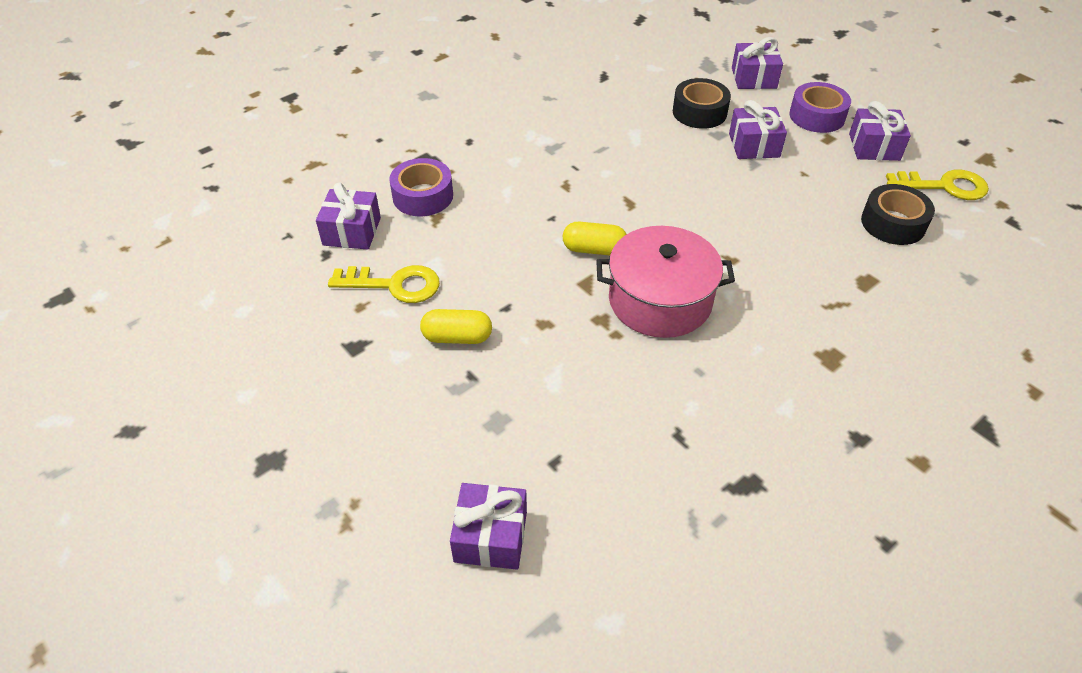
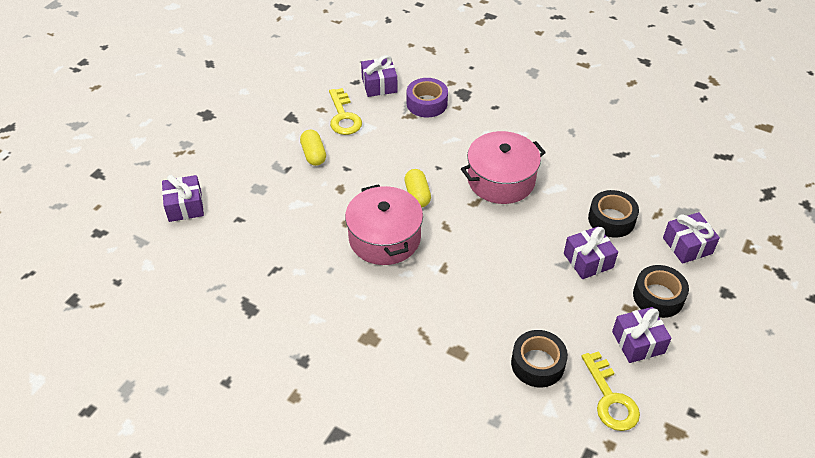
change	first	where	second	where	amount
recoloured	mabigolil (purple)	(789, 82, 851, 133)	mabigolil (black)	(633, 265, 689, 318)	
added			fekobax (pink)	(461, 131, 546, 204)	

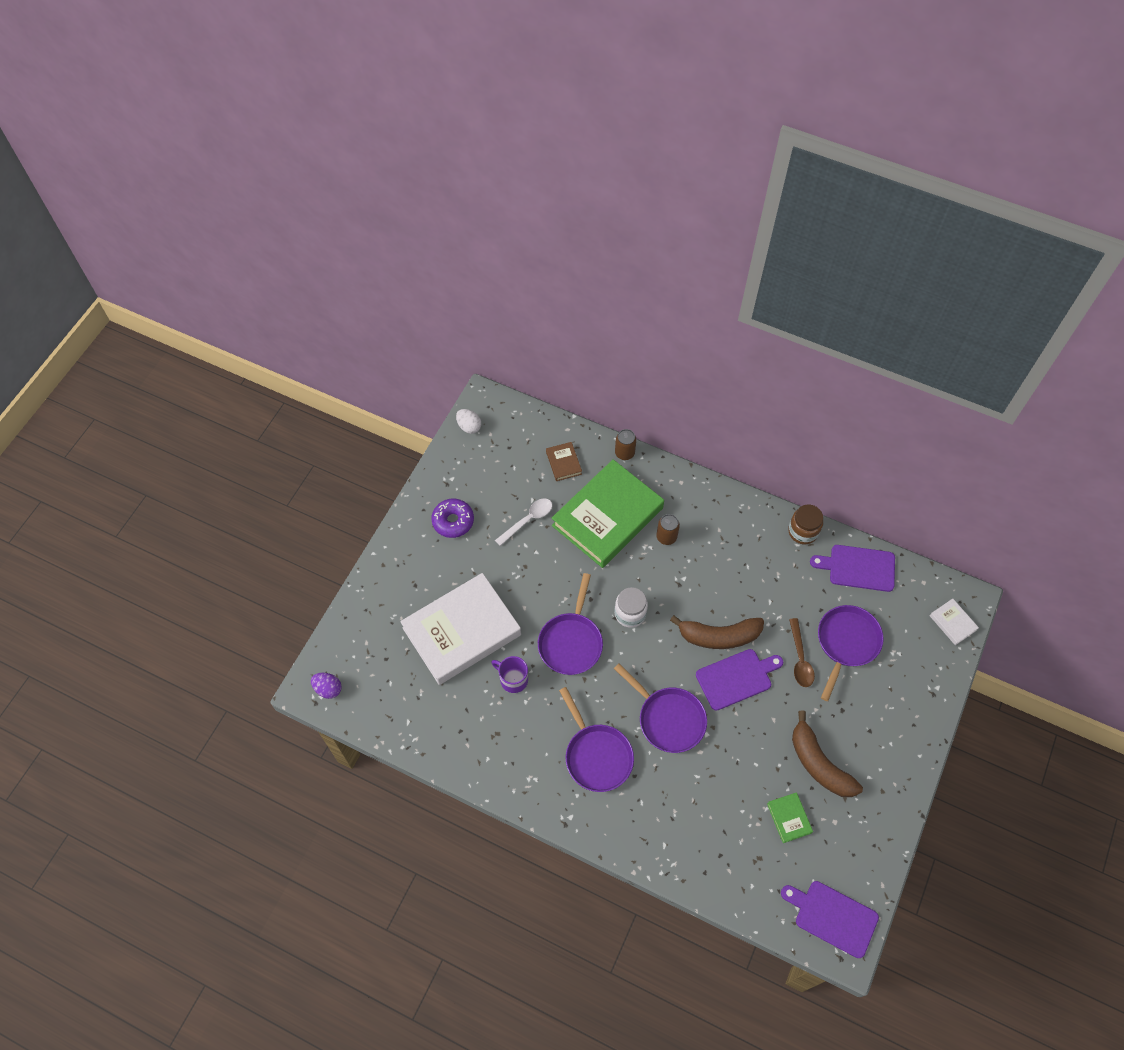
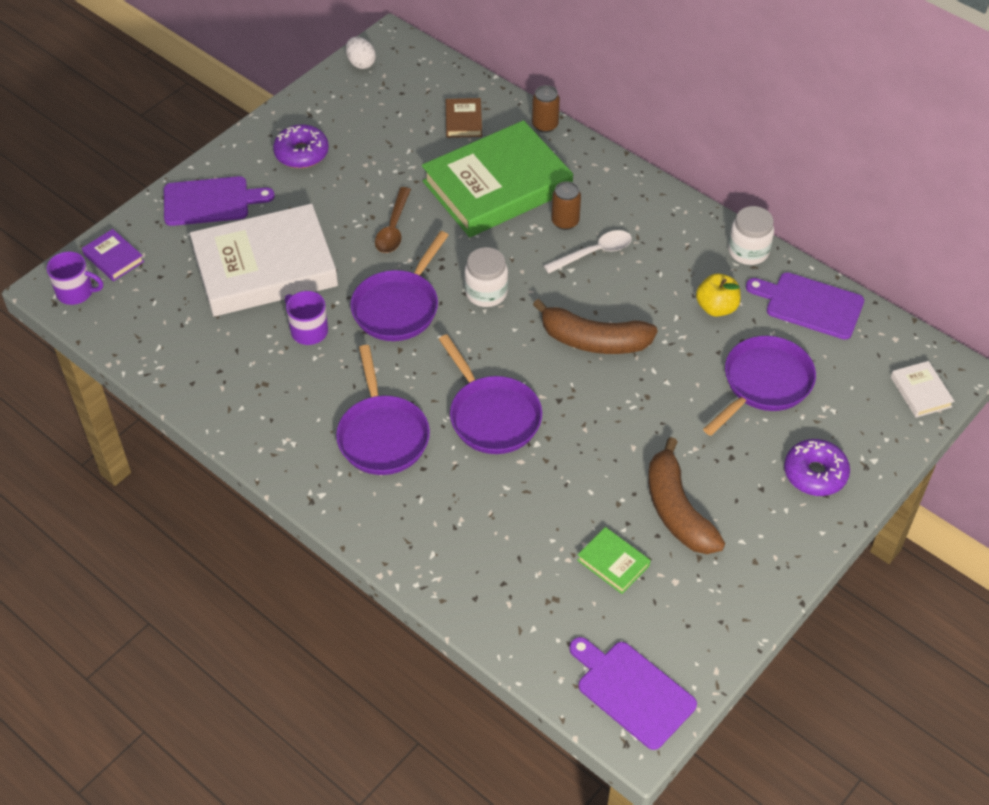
change	first	where	second	where	amount
moved	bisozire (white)	(495, 498, 552, 546)		(544, 230, 632, 274)	
recoloured	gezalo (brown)	(788, 505, 823, 544)	gezalo (white)	(728, 206, 774, 265)	
moved	bisozire (brown)	(789, 618, 815, 687)		(375, 187, 411, 253)	
moved	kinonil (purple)	(696, 649, 783, 711)		(164, 176, 275, 226)	
replaced	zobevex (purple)	(311, 673, 342, 699)	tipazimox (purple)	(47, 251, 103, 305)	
turned	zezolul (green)	(767, 792, 813, 843)		(577, 527, 650, 594)	45 degrees counterclockwise
added			zezolul (purple)	(82, 229, 144, 281)	
added			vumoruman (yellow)	(696, 273, 741, 317)	
added			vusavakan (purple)	(784, 439, 850, 496)	

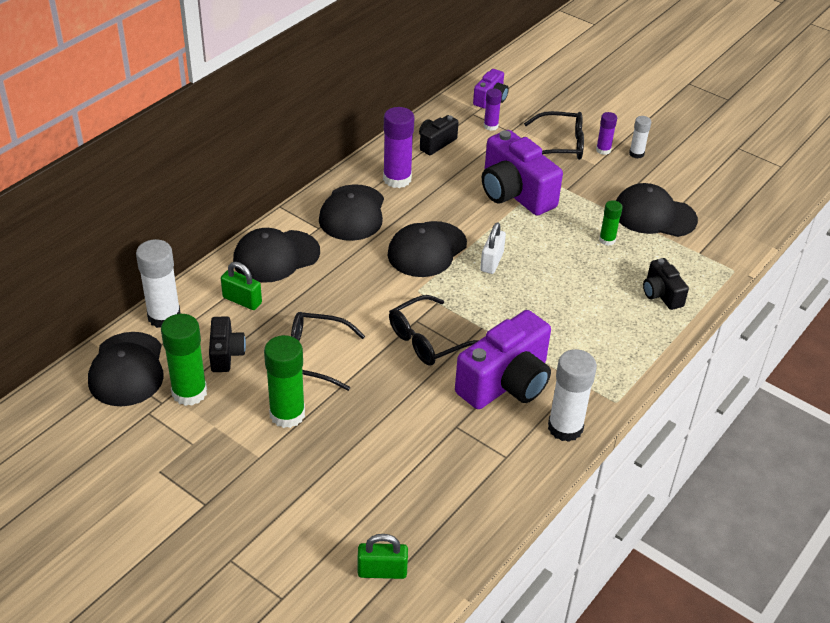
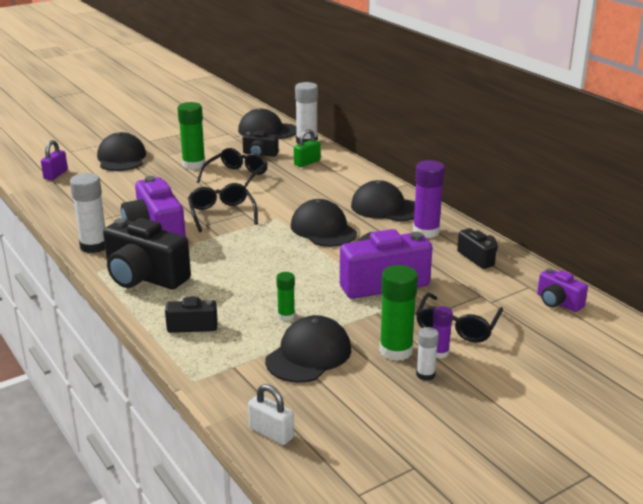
change	first	where	second	where	amount
removed	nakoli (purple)	(484, 88, 502, 131)			
moved	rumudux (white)	(480, 222, 506, 274)		(248, 384, 294, 445)	
moved	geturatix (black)	(233, 228, 320, 283)		(97, 132, 146, 171)	
moved	nakoli (green)	(161, 314, 207, 406)		(379, 265, 418, 361)	
recoloured	rumudux (green)	(358, 534, 408, 579)	rumudux (purple)	(41, 140, 68, 180)	
added			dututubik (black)	(103, 218, 191, 289)	

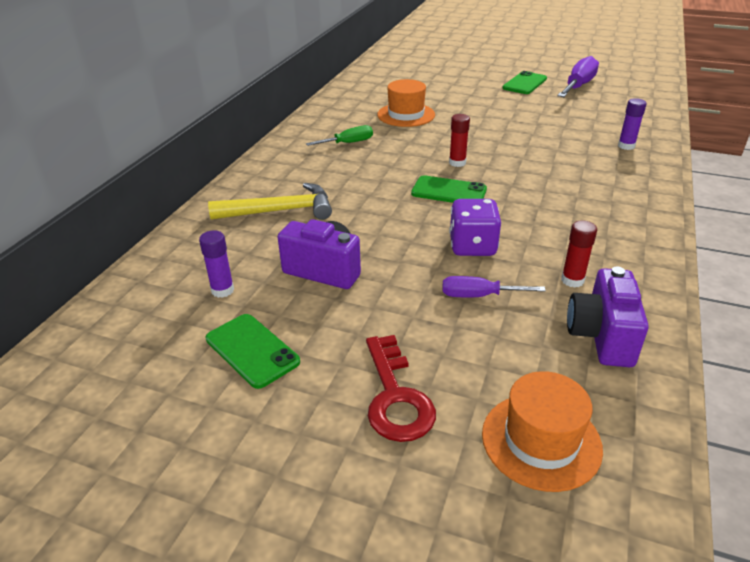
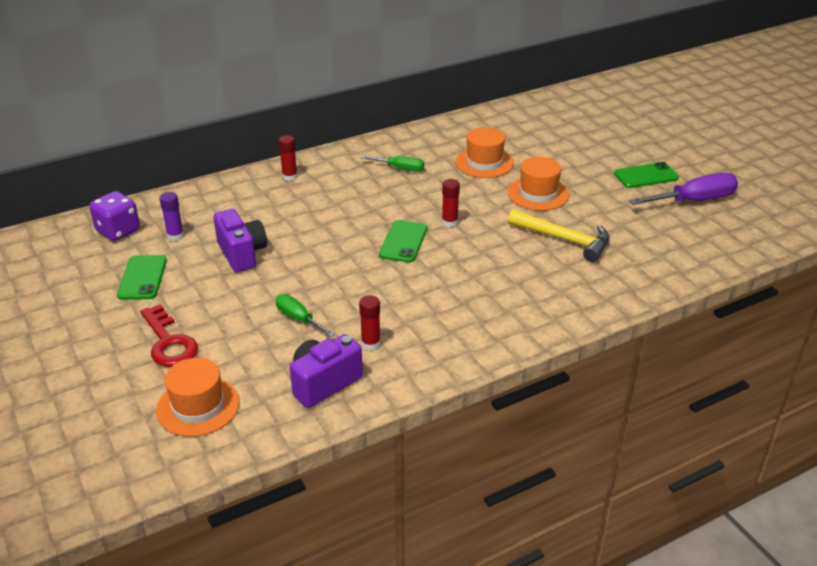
change	first	where	second	where	amount
removed	nakoli (purple)	(618, 98, 647, 150)			
turned	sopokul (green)	(411, 175, 487, 203)		(379, 220, 427, 263)	45 degrees clockwise
moved	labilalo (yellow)	(208, 183, 332, 220)		(508, 210, 610, 262)	
moved	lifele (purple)	(449, 199, 501, 256)		(89, 191, 140, 241)	
recoloured	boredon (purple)	(443, 276, 546, 297)	boredon (green)	(276, 294, 335, 337)	
turned	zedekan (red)	(366, 335, 436, 442)		(140, 304, 198, 367)	60 degrees counterclockwise
added			nakoli (red)	(279, 135, 297, 181)	
added			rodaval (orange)	(508, 157, 569, 211)	

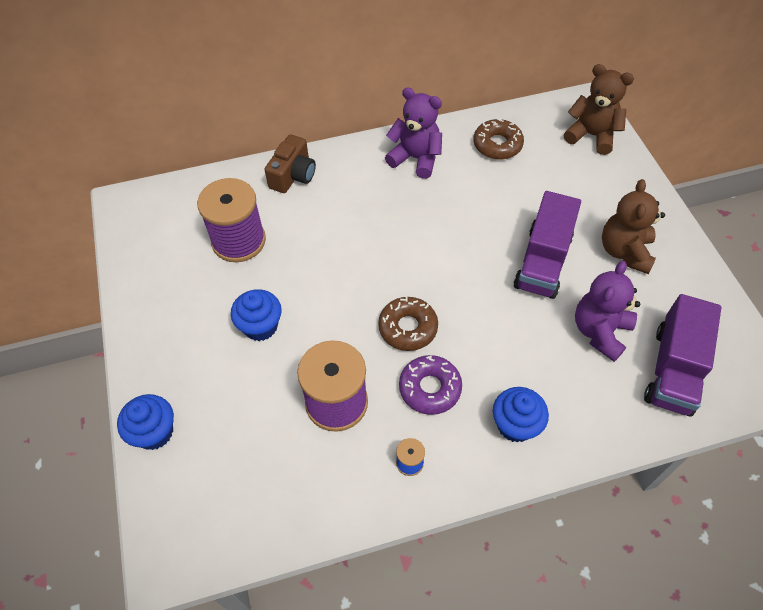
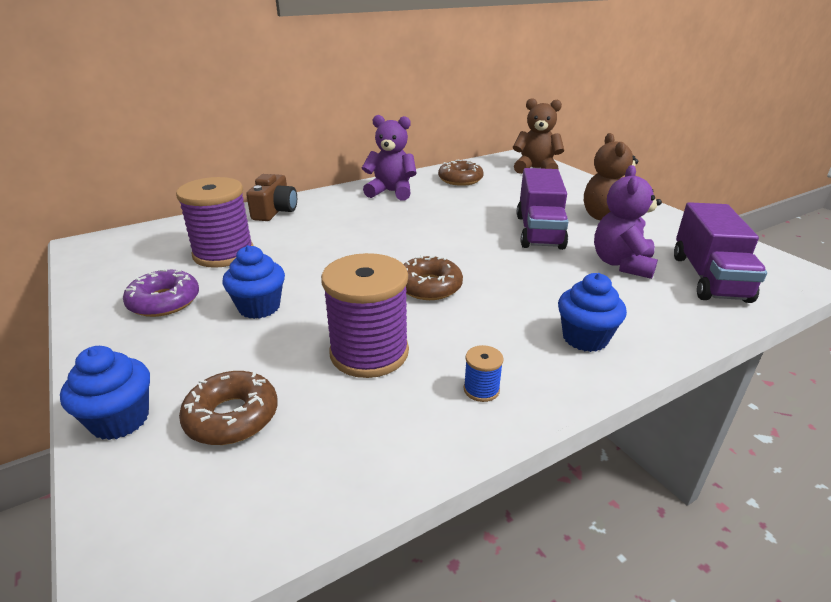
change	first	where	second	where	amount
moved	vusavakan (purple)	(399, 355, 462, 415)		(123, 268, 199, 317)	
added			vusavakan (brown)	(179, 371, 278, 445)	

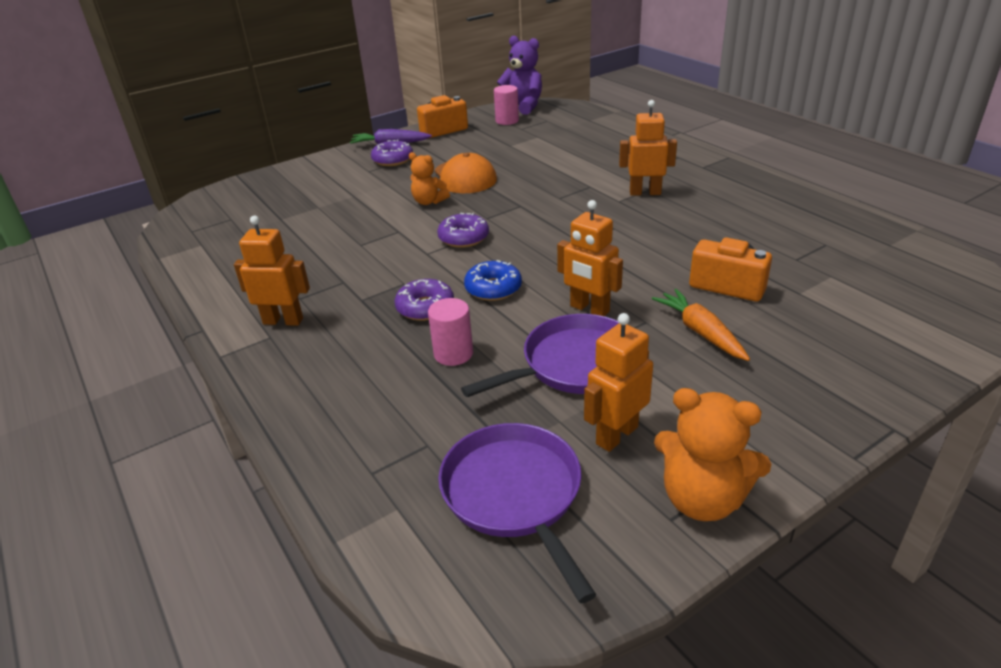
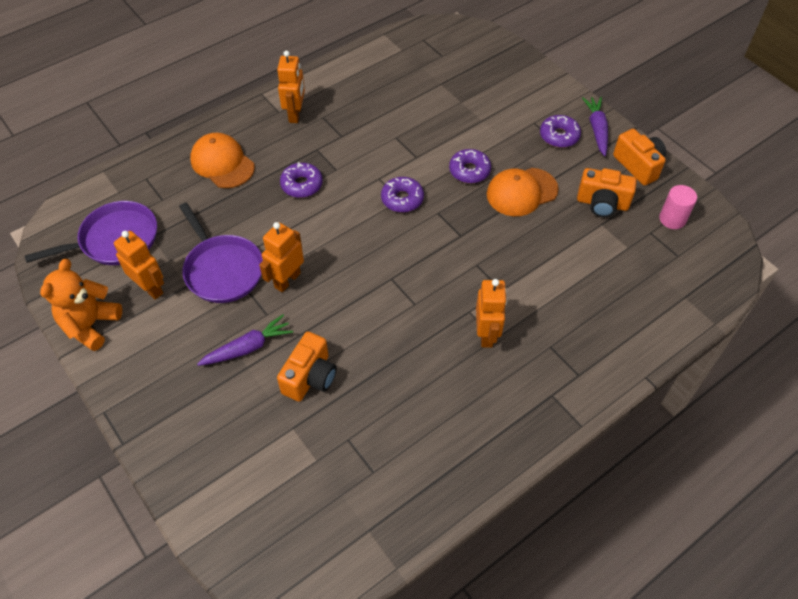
change	first	where	second	where	amount
removed	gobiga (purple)	(497, 36, 542, 115)			
replaced	gobiga (orange)	(409, 152, 450, 205)	vusavakan (purple)	(449, 149, 491, 183)	
removed	vusavakan (blue)	(464, 260, 522, 301)			
recoloured	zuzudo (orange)	(652, 289, 750, 361)	zuzudo (purple)	(197, 315, 293, 366)	
removed	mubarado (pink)	(428, 298, 473, 366)			
added			geturatix (orange)	(190, 133, 255, 188)	
added			dututubik (orange)	(577, 168, 637, 217)	

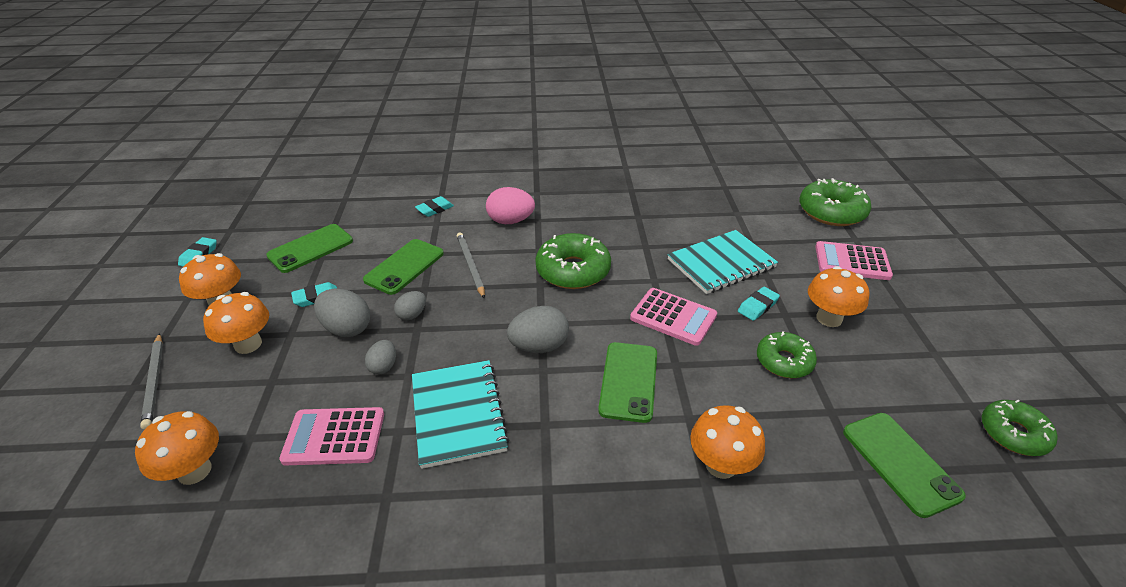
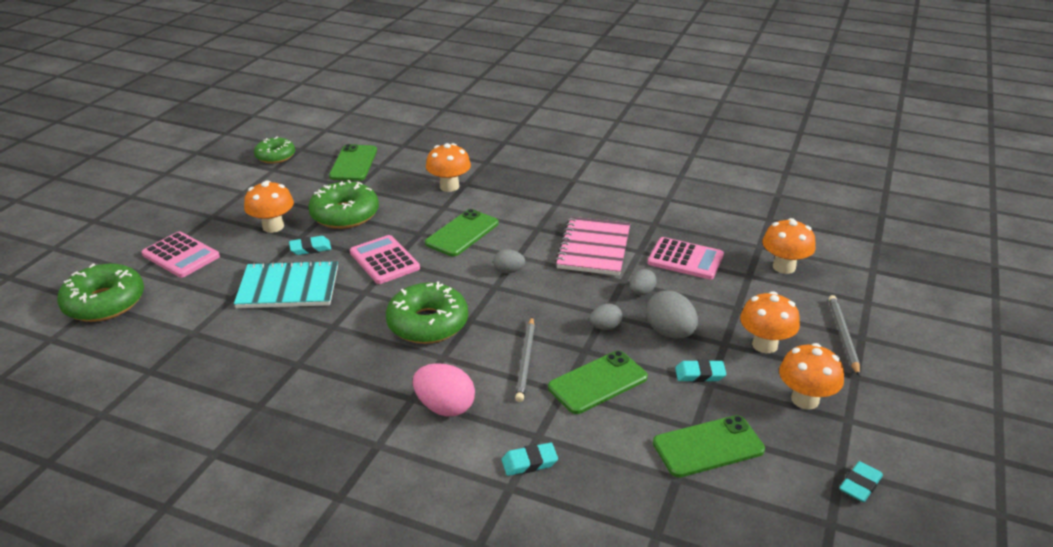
change	first	where	second	where	amount
resized	zobevex (grey)	(507, 306, 569, 353)		(493, 249, 525, 273)	x0.59
resized	vusavakan (green)	(757, 331, 817, 378)		(308, 180, 379, 229)	x1.56
recoloured	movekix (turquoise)	(412, 360, 509, 469)	movekix (pink)	(555, 217, 630, 276)	

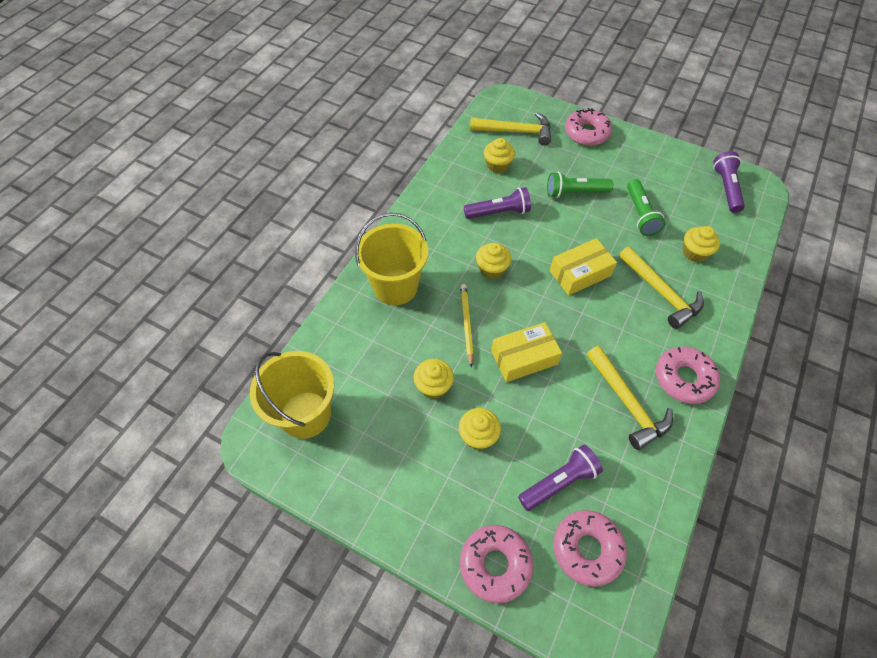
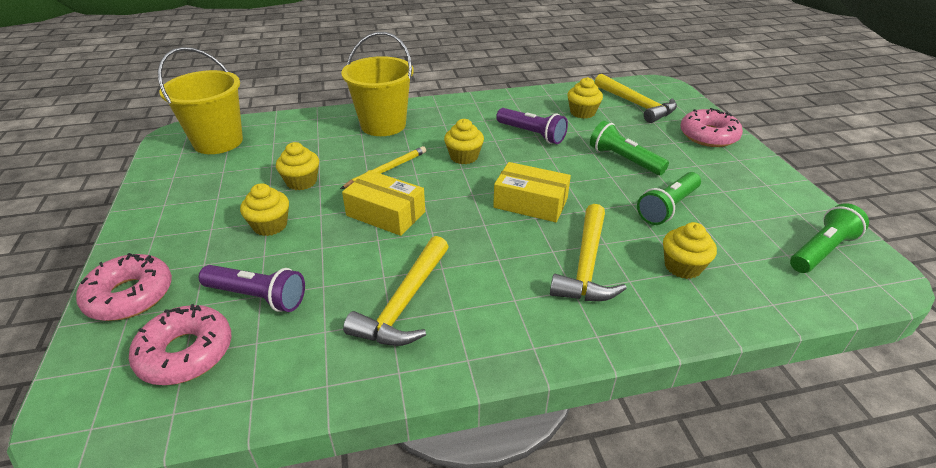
change	first	where	second	where	amount
recoloured	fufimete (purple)	(713, 151, 745, 213)	fufimete (green)	(790, 203, 869, 273)	
removed	vusavakan (pink)	(656, 346, 720, 404)			

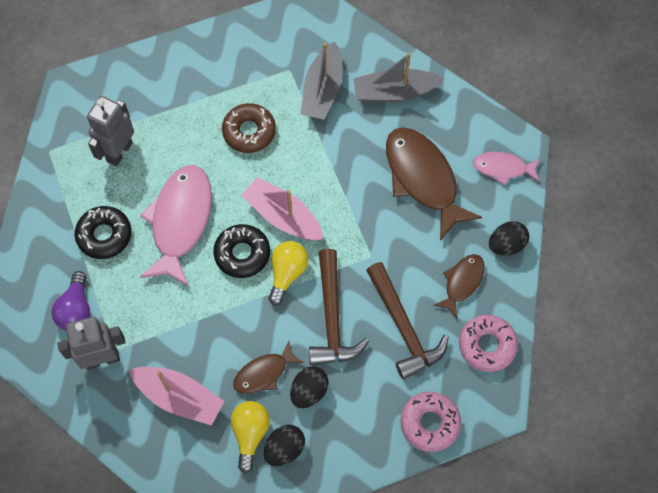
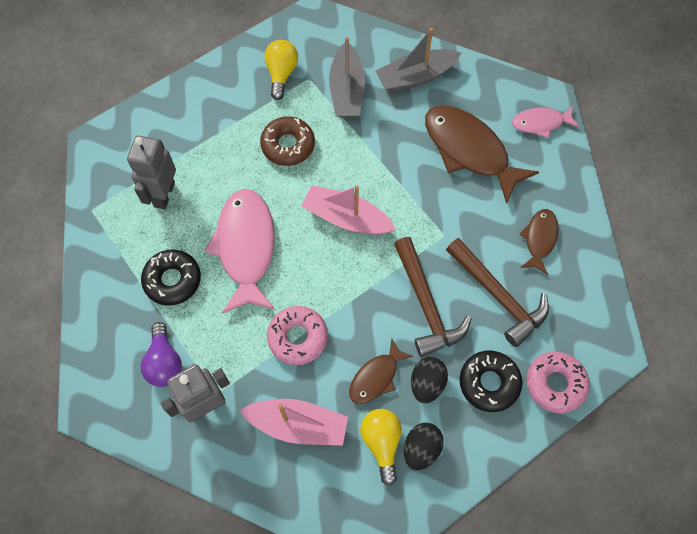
change	first	where	second	where	amount
removed	zobevex (black)	(489, 221, 529, 256)			
moved	vusavakan (black)	(213, 224, 270, 278)		(460, 351, 522, 412)	
moved	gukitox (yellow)	(269, 241, 308, 305)		(264, 40, 298, 100)	
moved	vusavakan (pink)	(459, 315, 518, 372)		(267, 306, 328, 365)	

